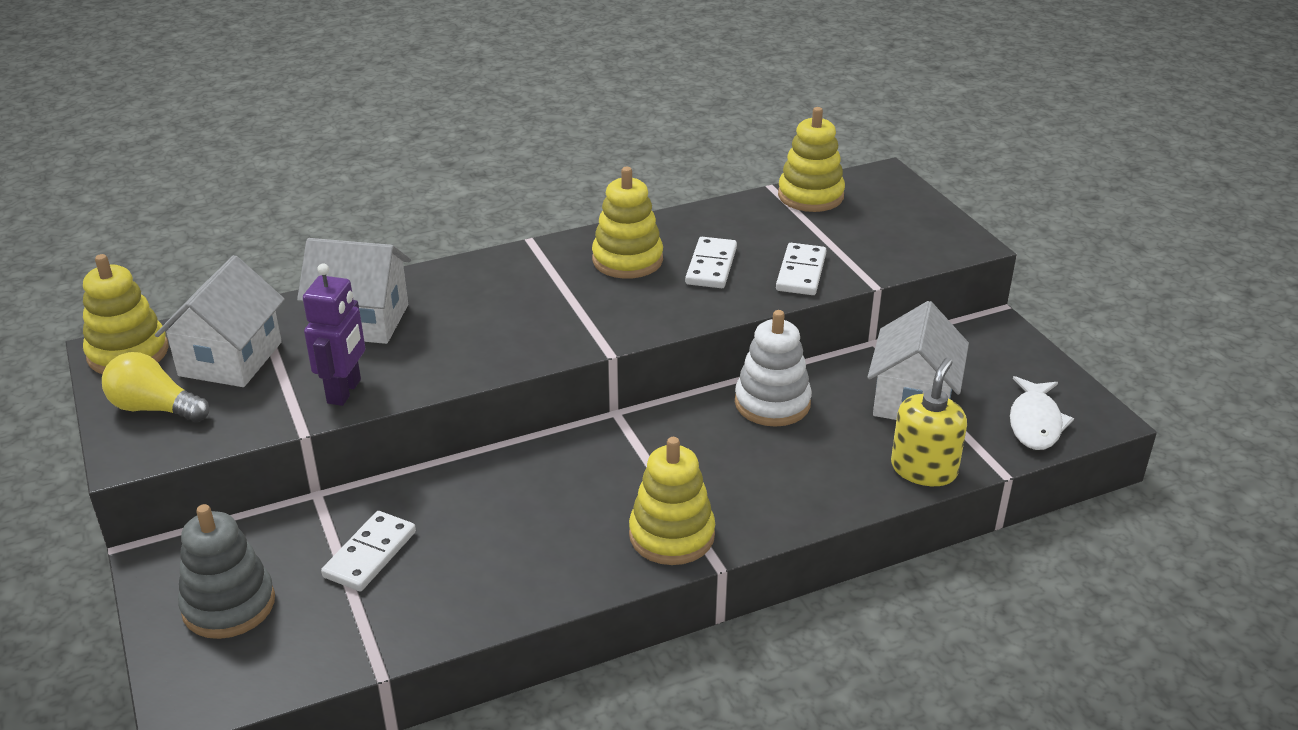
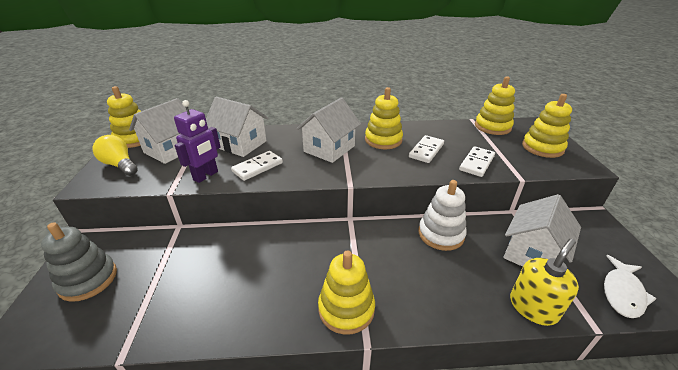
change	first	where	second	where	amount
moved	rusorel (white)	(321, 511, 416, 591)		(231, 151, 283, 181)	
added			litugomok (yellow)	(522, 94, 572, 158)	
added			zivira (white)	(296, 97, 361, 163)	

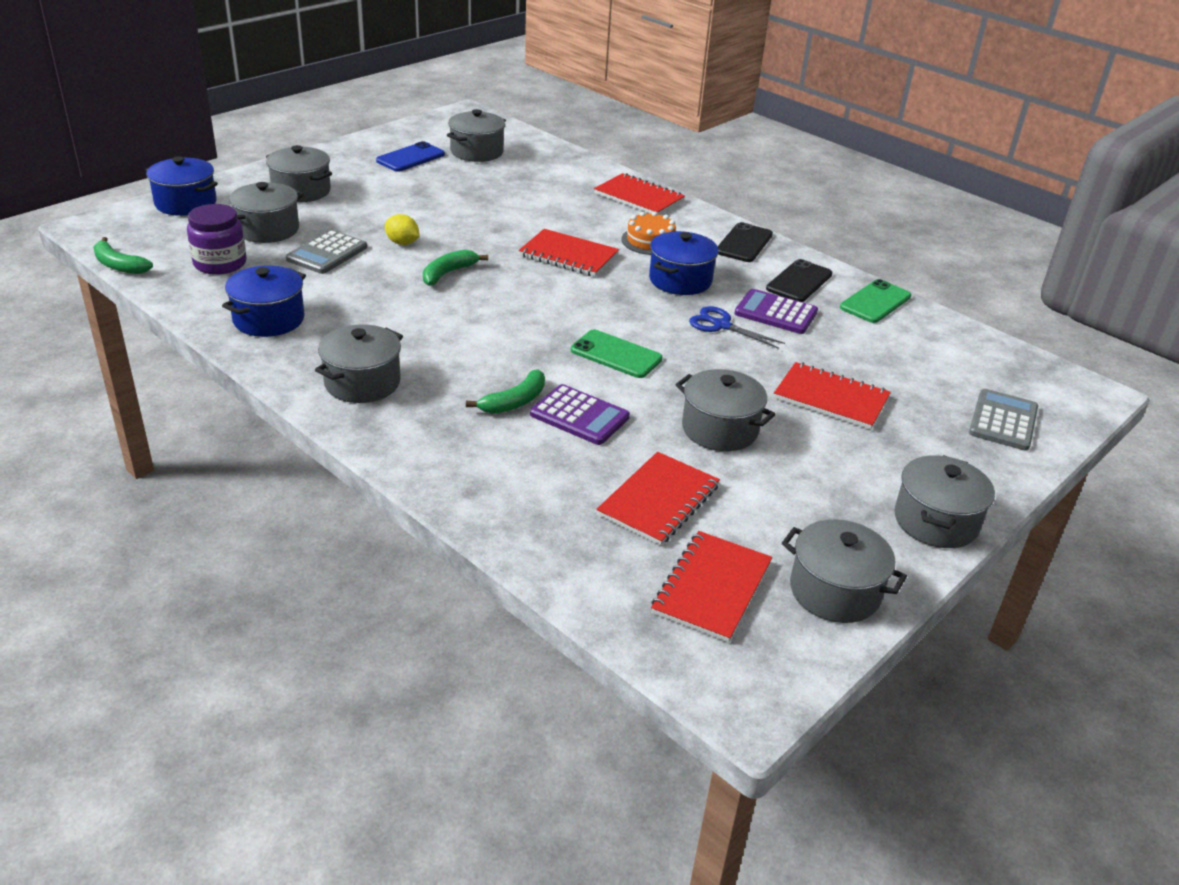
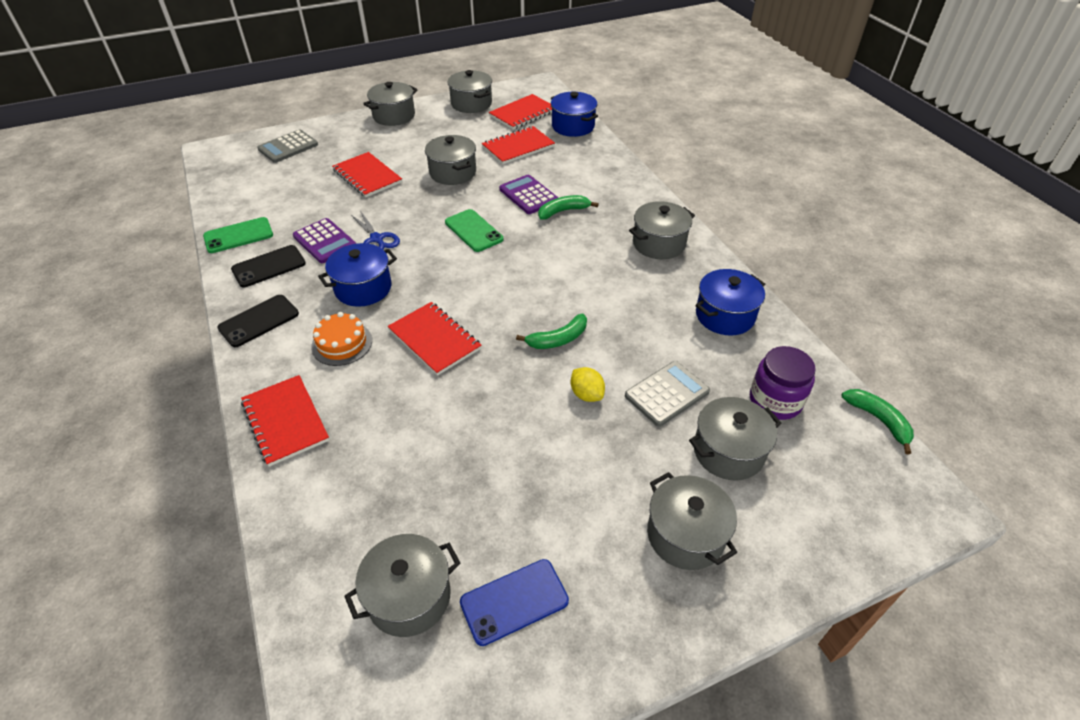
change	first	where	second	where	amount
moved	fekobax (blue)	(145, 156, 218, 216)		(551, 92, 598, 137)	

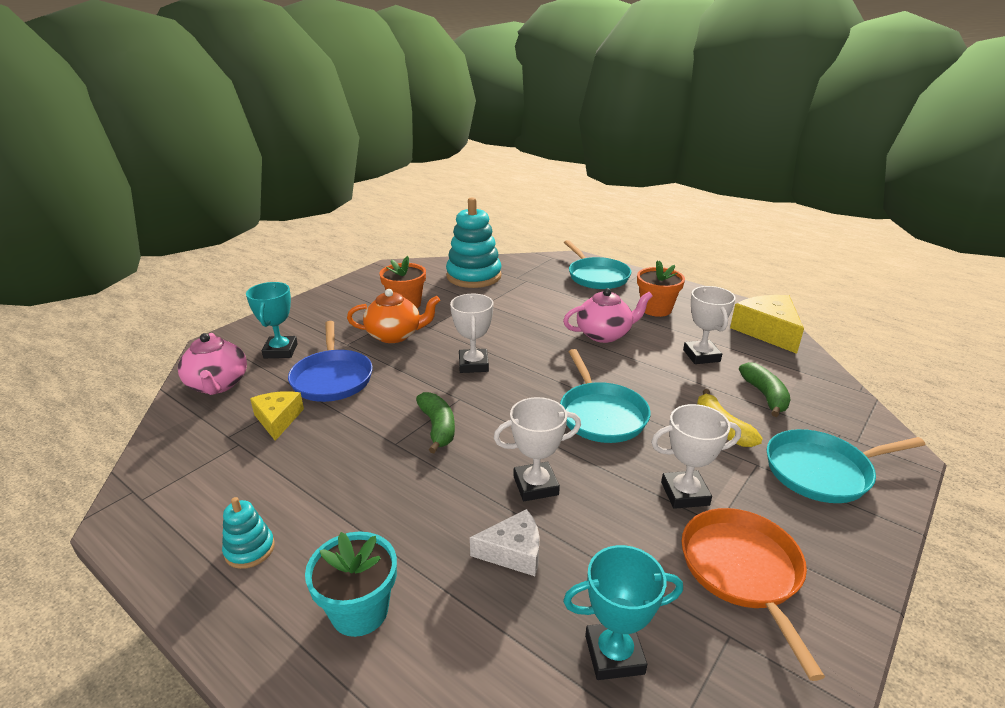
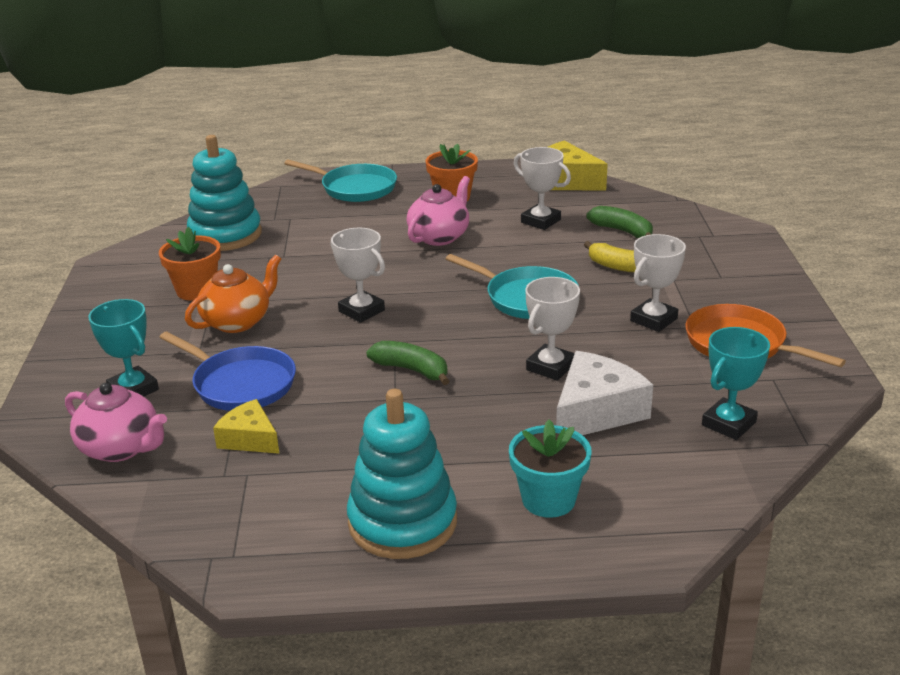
change	first	where	second	where	amount
removed	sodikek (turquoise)	(767, 429, 925, 503)			
resized	litugomok (turquoise)	(222, 497, 275, 569)		(347, 389, 457, 559)	x2.14
resized	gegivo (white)	(470, 509, 539, 576)		(556, 351, 653, 435)	x1.62

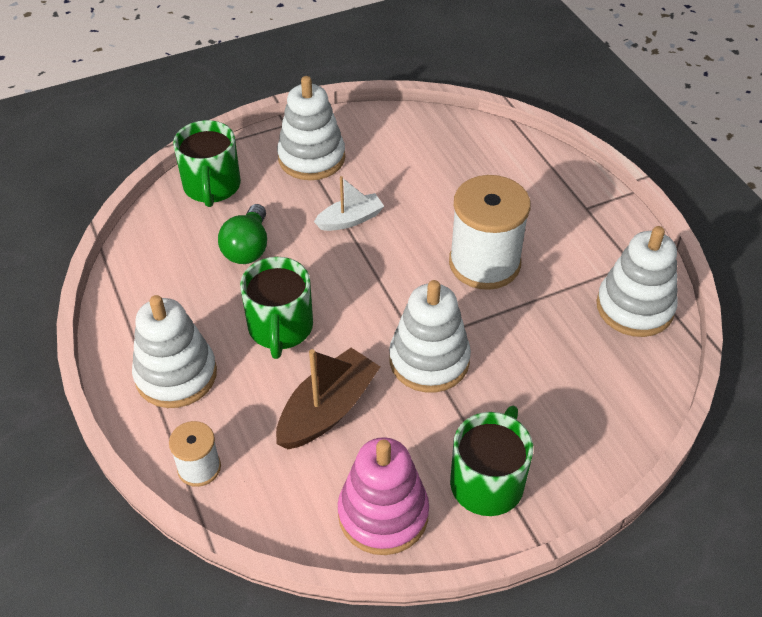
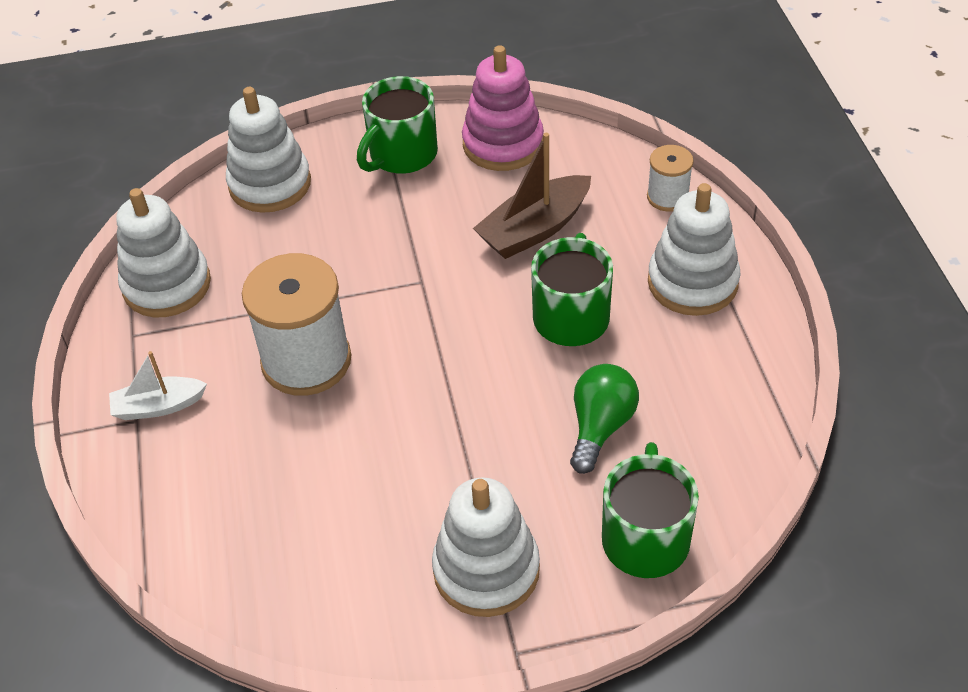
change	first	where	second	where	amount
moved	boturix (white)	(314, 176, 384, 231)		(109, 351, 207, 420)	
moved	litugomok (white)	(389, 280, 471, 392)		(226, 87, 311, 213)	

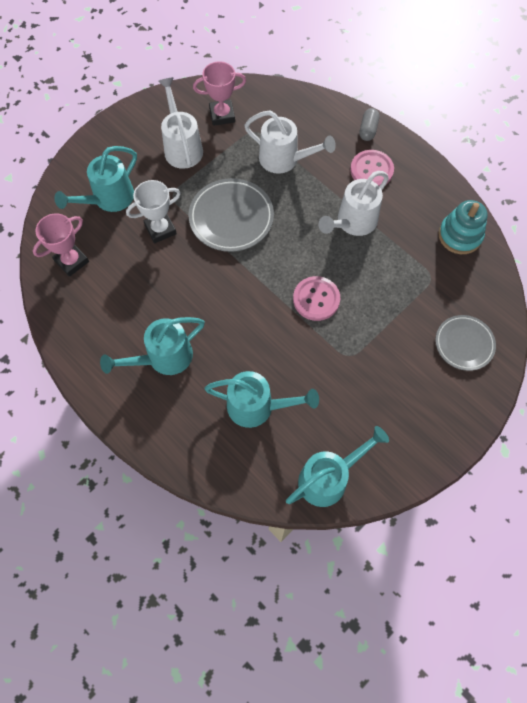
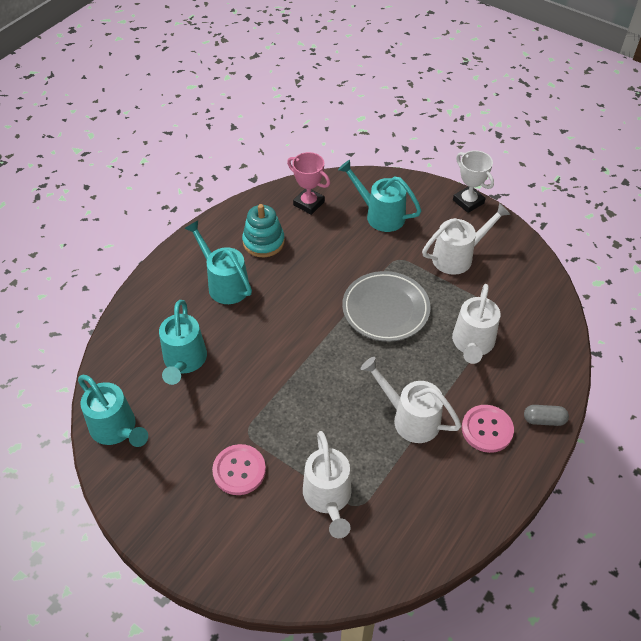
change	first	where	second	where	amount
removed	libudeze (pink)	(193, 61, 246, 126)			
moved	libudeze (white)	(126, 180, 181, 243)		(453, 150, 494, 213)	
moved	litugomok (turquoise)	(438, 200, 488, 254)		(242, 204, 285, 257)	
moved	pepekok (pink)	(293, 276, 340, 321)		(212, 444, 266, 495)	
removed	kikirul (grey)	(435, 315, 496, 371)			
added			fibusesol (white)	(303, 431, 352, 538)	

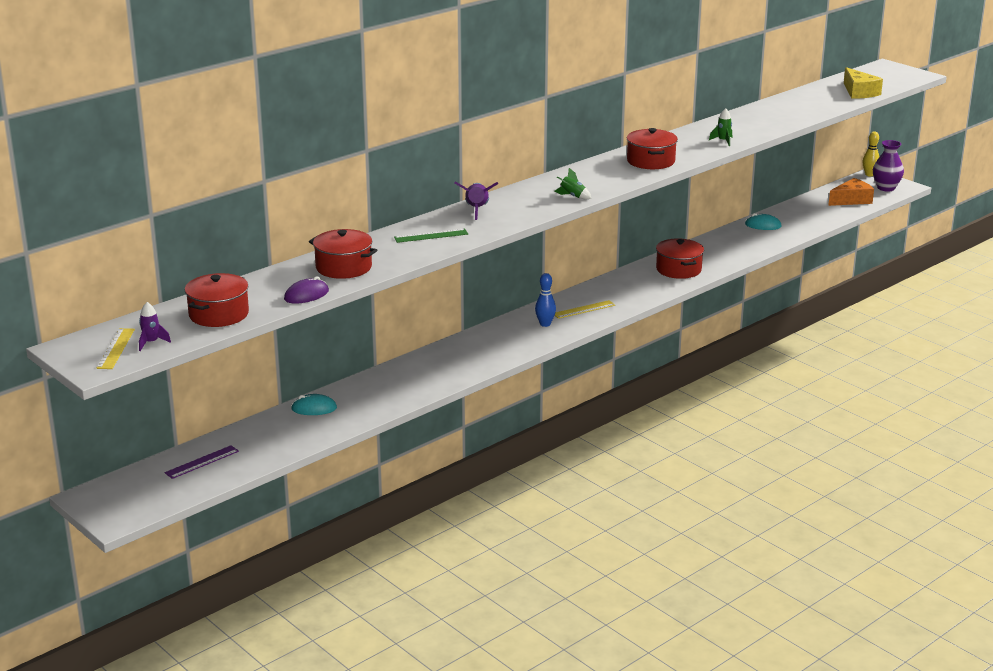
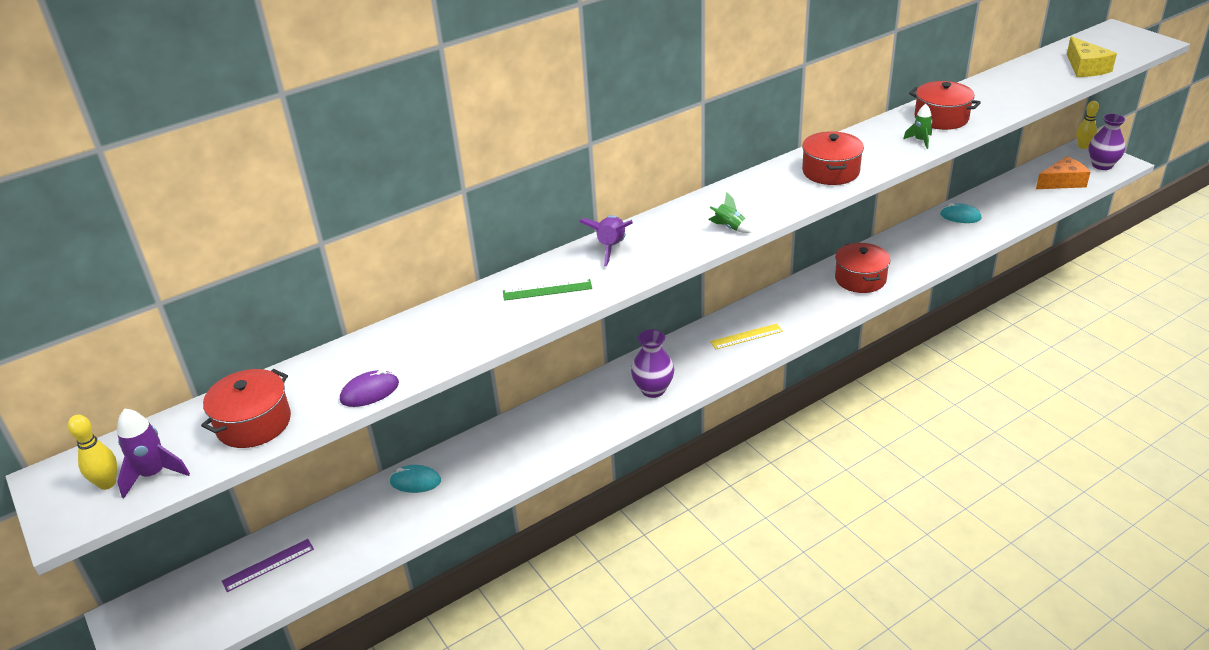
change	first	where	second	where	amount
moved	fekobax (red)	(309, 229, 377, 279)		(909, 81, 981, 130)	
removed	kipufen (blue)	(535, 273, 556, 327)			
resized	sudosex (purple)	(139, 302, 171, 351)		(117, 409, 190, 498)	x1.52
replaced	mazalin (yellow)	(97, 328, 135, 369)	kipufen (yellow)	(68, 415, 117, 490)	
added			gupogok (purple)	(631, 329, 674, 398)	

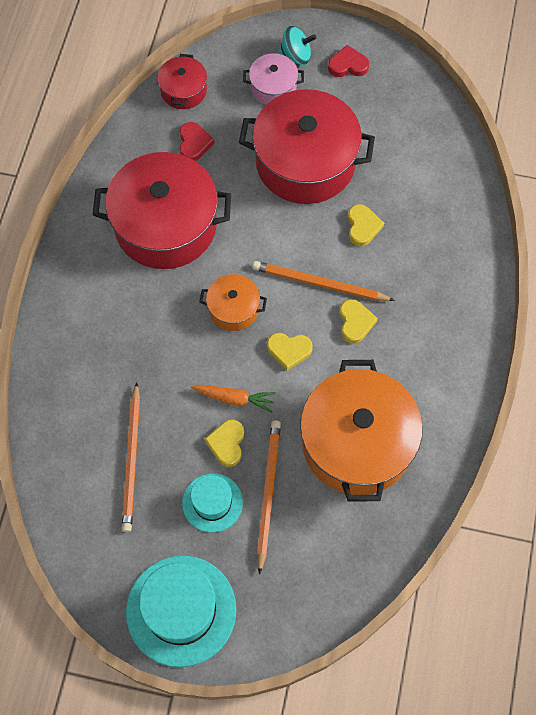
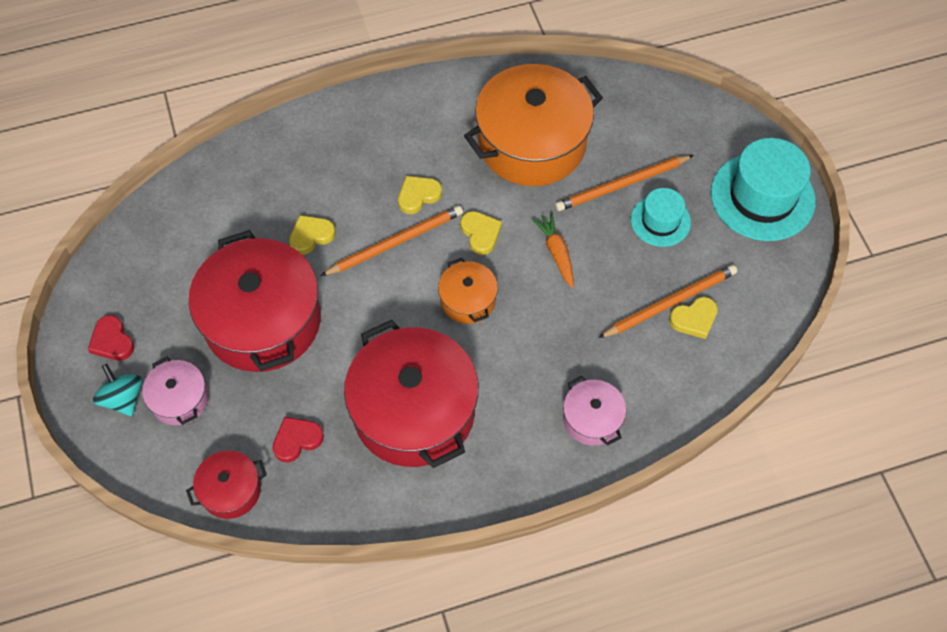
change	first	where	second	where	amount
turned	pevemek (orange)	(252, 261, 395, 301)		(321, 205, 463, 276)	105 degrees counterclockwise
moved	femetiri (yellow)	(204, 419, 244, 467)		(669, 297, 718, 339)	
added			fekobax (pink)	(563, 376, 626, 446)	

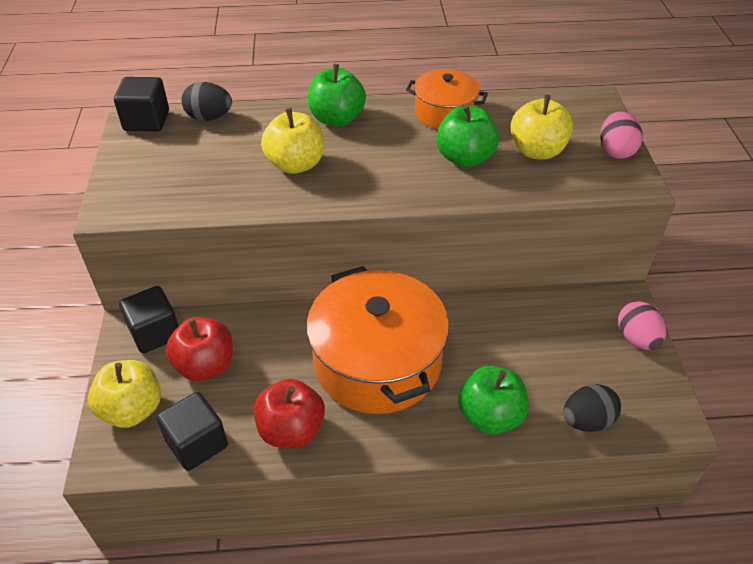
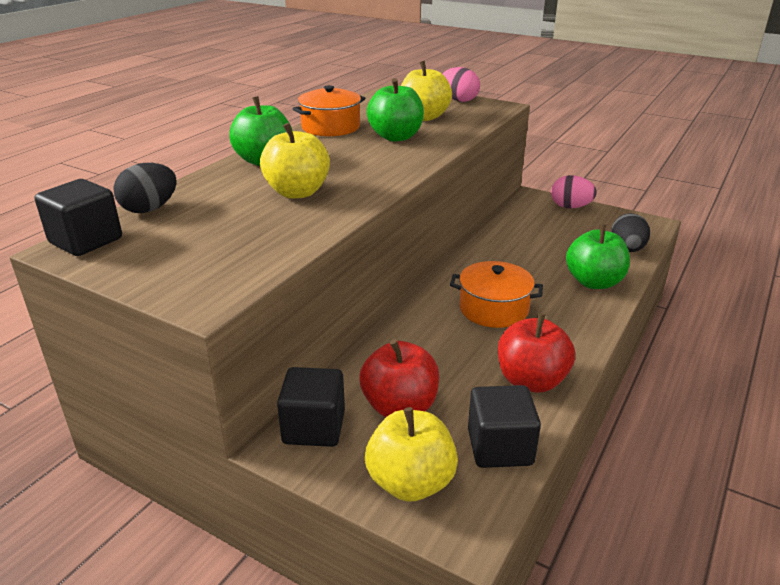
change	first	where	second	where	amount
resized	fekobax (orange)	(306, 266, 449, 414)		(450, 261, 543, 328)	x0.54

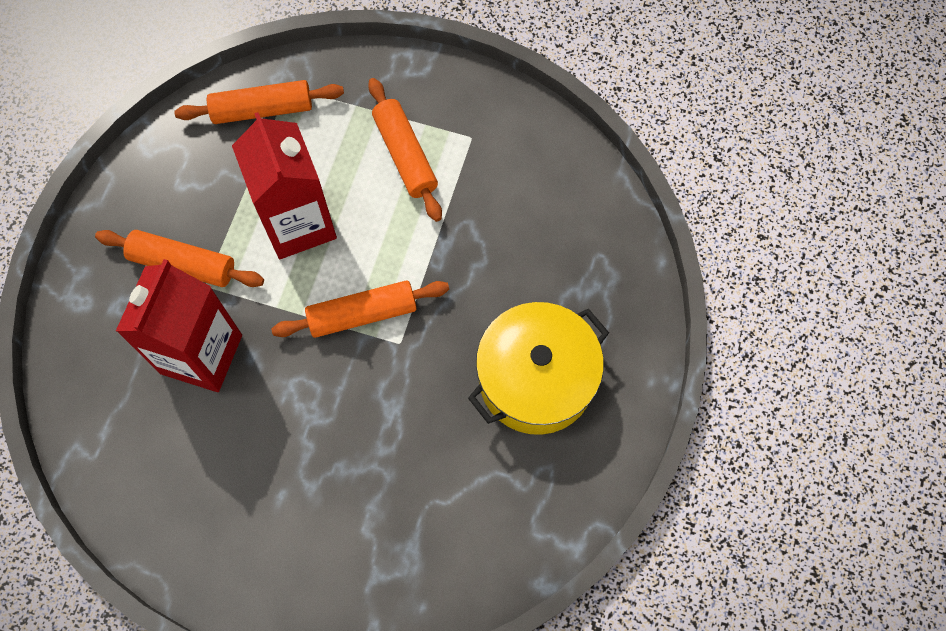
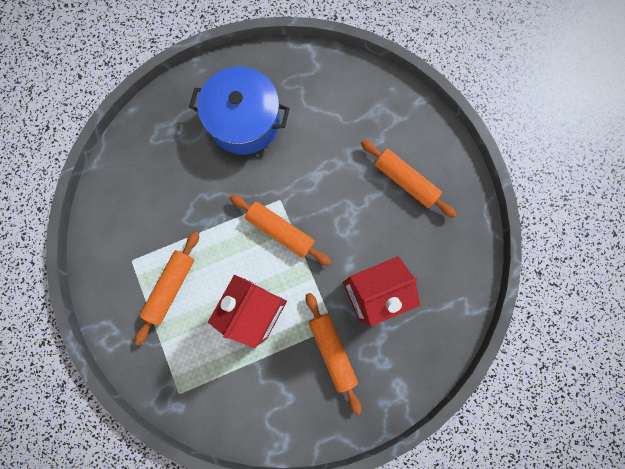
change	first	where	second	where	amount
moved	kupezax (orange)	(174, 80, 344, 124)		(361, 140, 457, 218)	
recoloured	fekobax (yellow)	(468, 302, 609, 435)	fekobax (blue)	(189, 67, 290, 155)	

